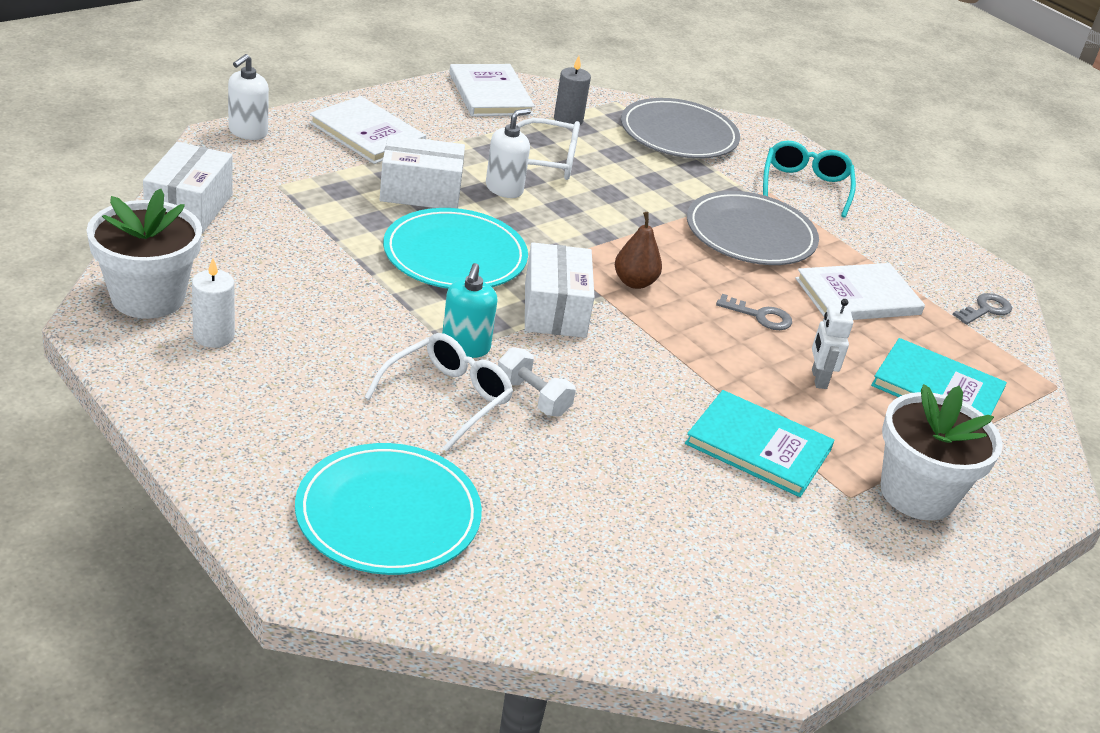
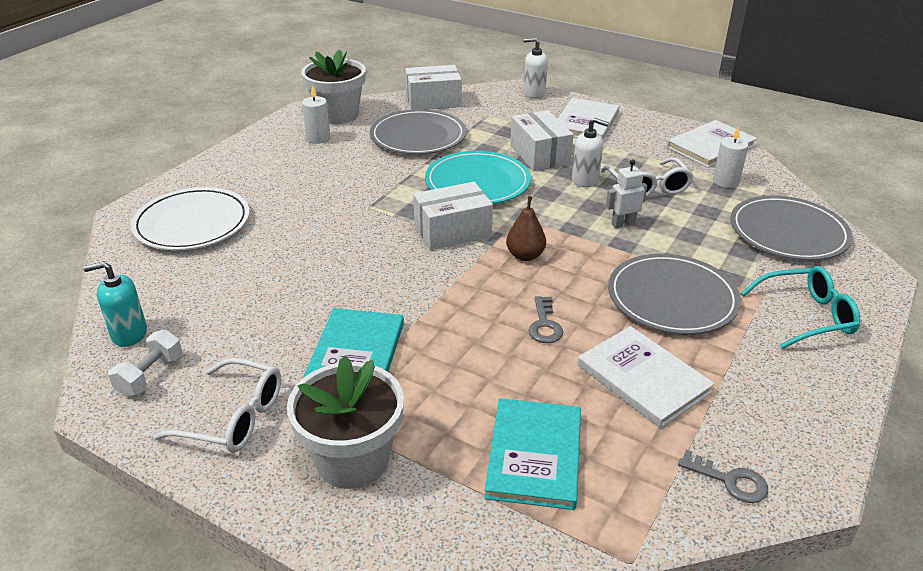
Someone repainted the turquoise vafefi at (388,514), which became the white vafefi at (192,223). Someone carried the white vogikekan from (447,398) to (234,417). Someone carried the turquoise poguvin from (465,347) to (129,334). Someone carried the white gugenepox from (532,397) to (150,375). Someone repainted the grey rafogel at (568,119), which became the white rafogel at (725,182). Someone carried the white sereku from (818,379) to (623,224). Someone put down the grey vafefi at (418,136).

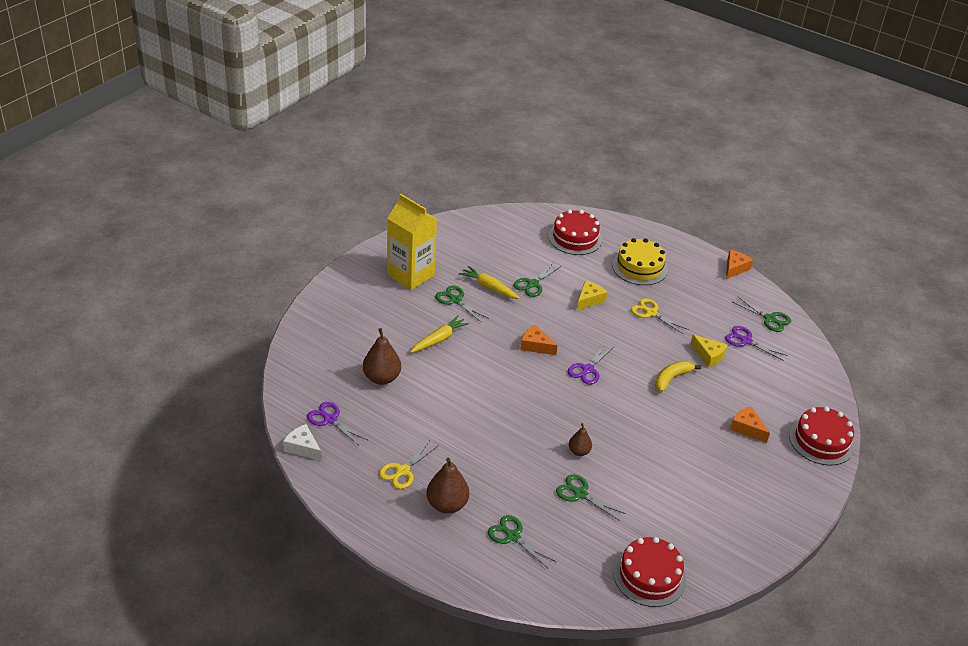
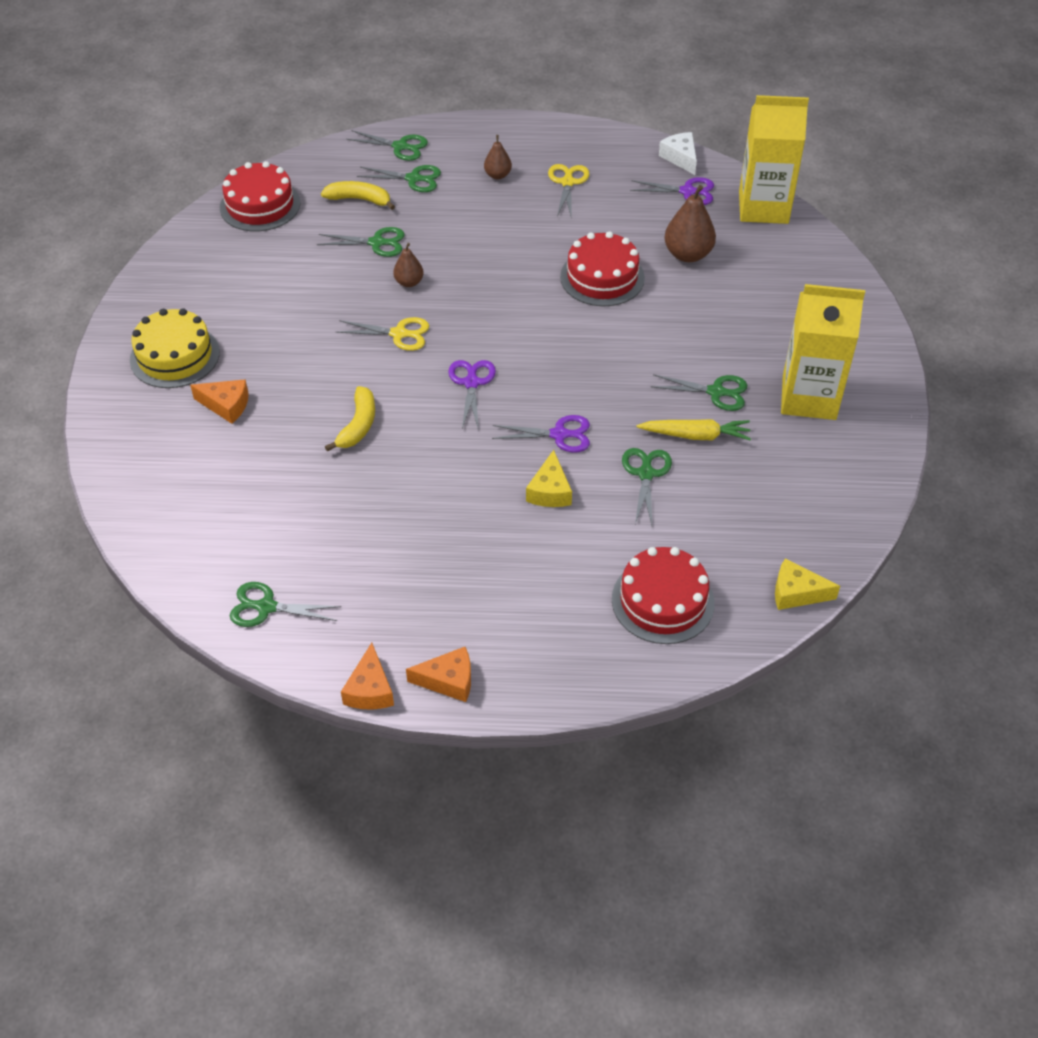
Someone rotated the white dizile at (303,447) by 120 degrees counterclockwise. Someone took away the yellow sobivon at (439,339). Someone scaled the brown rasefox at (447,505) by 0.58. Someone carried the orange dizile from (535,346) to (448,680). Someone carried the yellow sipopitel from (639,267) to (175,356). Someone carried the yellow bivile from (650,313) to (399,334). Someone carried the yellow dizile from (708,355) to (796,593). Someone carried the purple bivile from (745,340) to (560,435). Someone carried the red sipopitel from (821,441) to (602,277). Someone put down the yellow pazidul at (359,199). Someone put down the green bivile at (401,147). Someone put down the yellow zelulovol at (763,207).

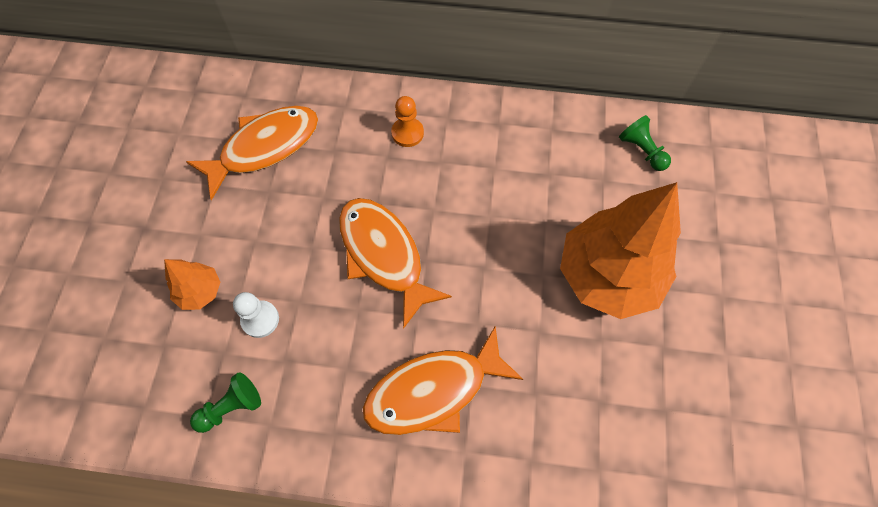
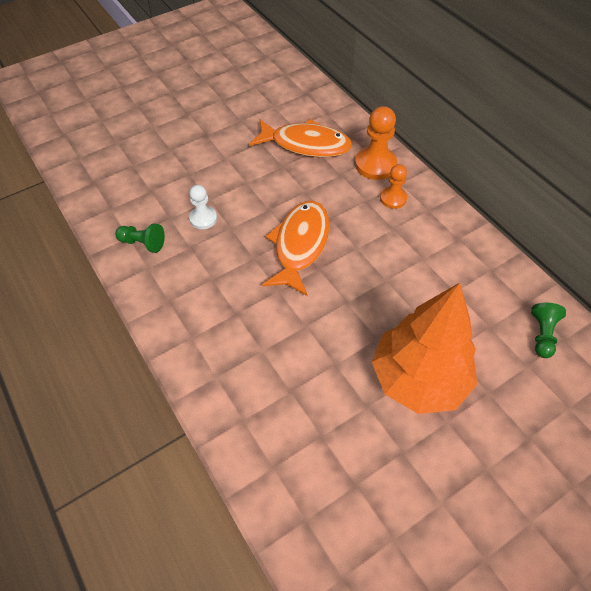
Someone took away the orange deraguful at (200,291). Someone took away the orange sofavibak at (433,390). Someone put down the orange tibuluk at (375,164).

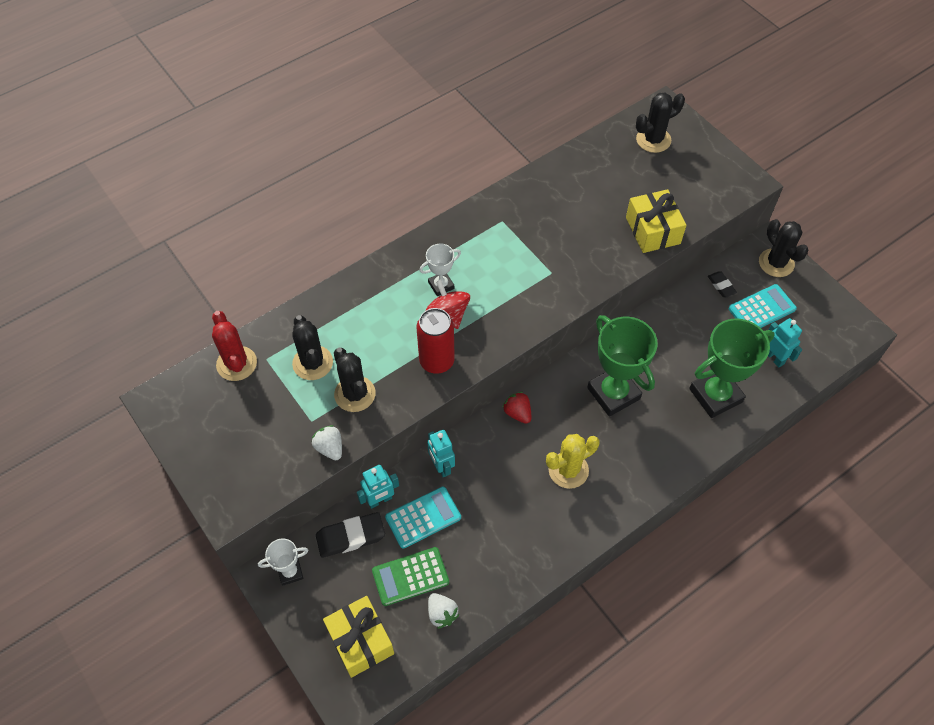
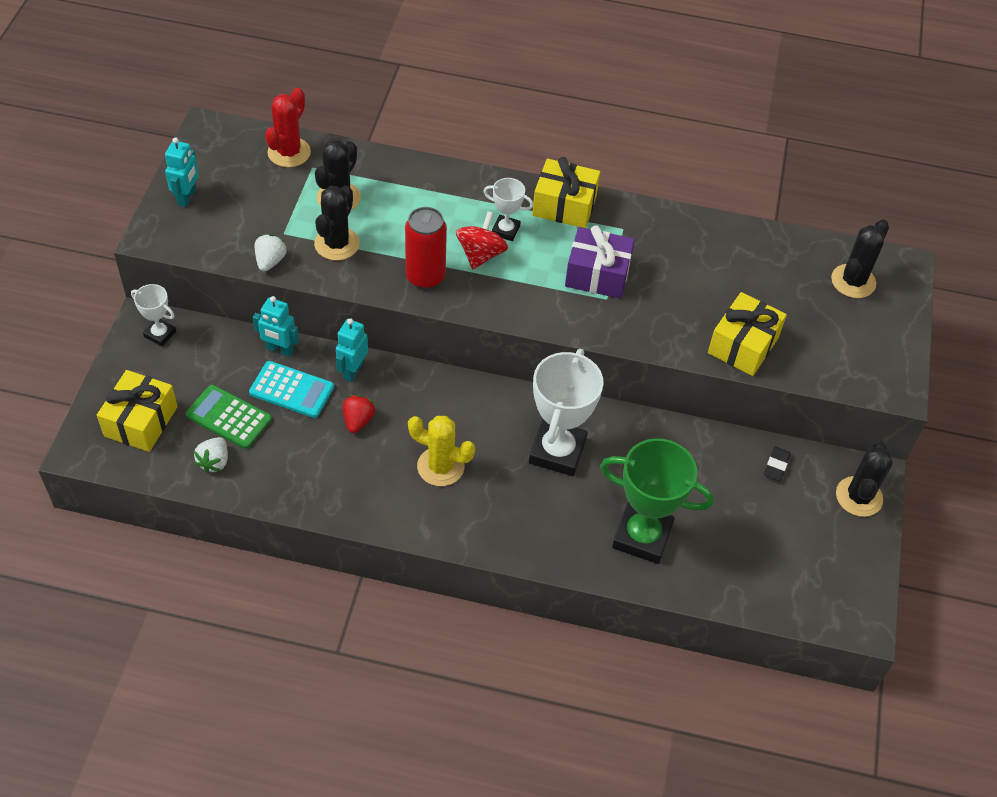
Someone took away the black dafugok at (350,536). Someone carried the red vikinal from (517,413) to (358,420). Someone repainted the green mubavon at (613,393), which became the white mubavon at (557,451). Someone rotated the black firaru at (653,140) by 75 degrees counterclockwise. Someone took away the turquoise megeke at (762,309). Someone carried the turquoise sereku from (774,358) to (187,197). Someone put down the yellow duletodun at (564,205). Someone put down the purple duletodun at (597,274).

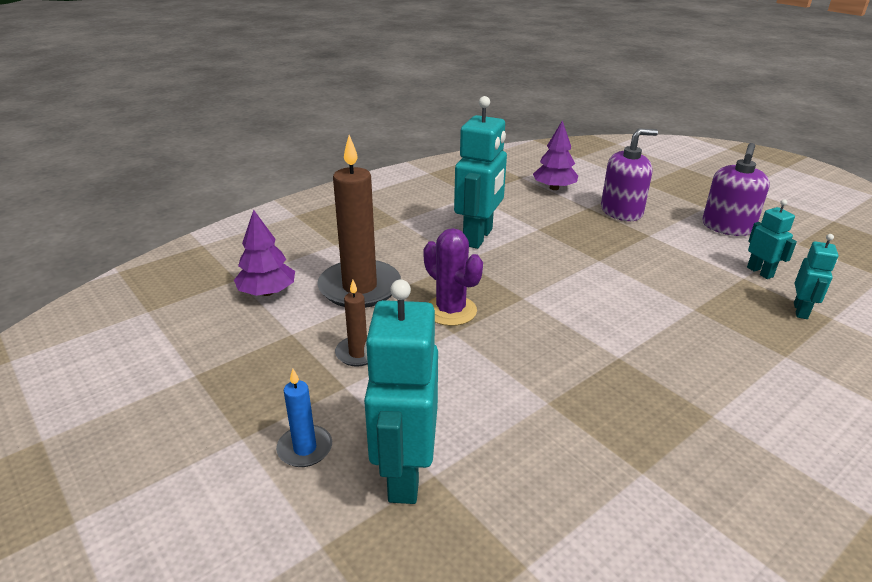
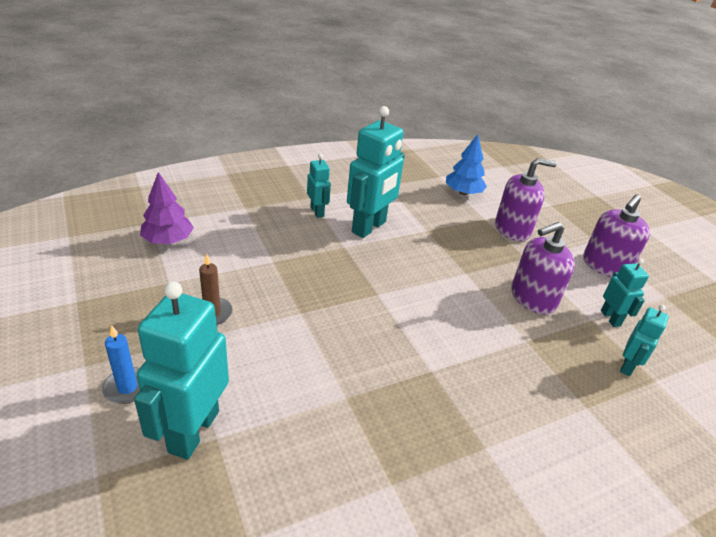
Someone took away the brown rafogel at (359,287). Someone took away the purple firaru at (450,311). Someone repainted the purple deraguful at (554,188), which became the blue deraguful at (463,193). Someone put down the turquoise sereku at (317,212). Someone put down the purple poguvin at (532,298).

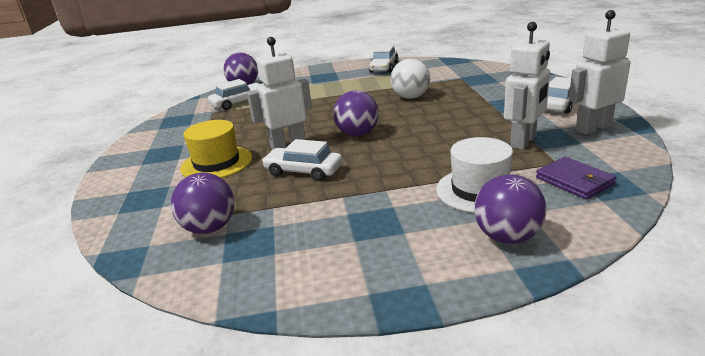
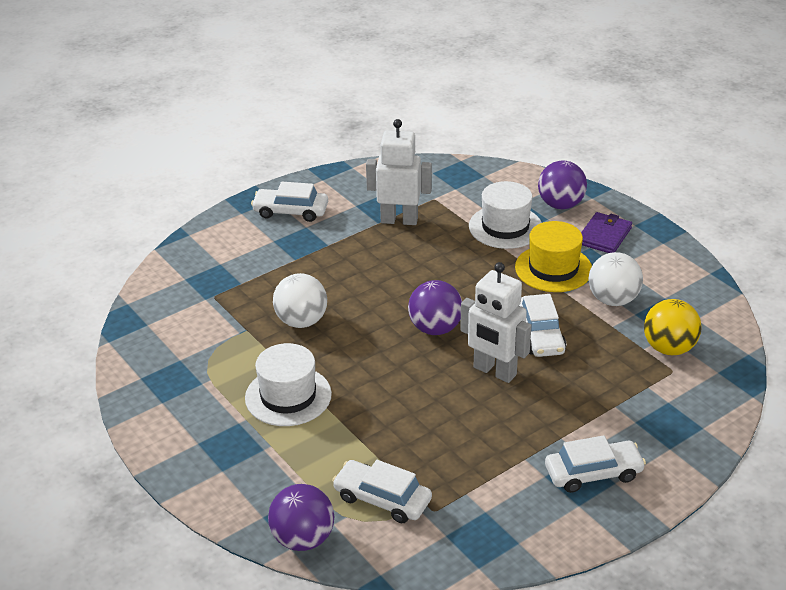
Someone repainted the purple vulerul at (210,228), which became the yellow vulerul at (669,348). Someone carried the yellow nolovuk from (216,163) to (553,268). Someone carried the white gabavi from (384,67) to (593,473). Someone carried the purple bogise from (574,181) to (604,236). Someone took away the white sereku at (593,128). Someone put down the white nolovuk at (288,396). Someone put down the white vulerul at (613,300).

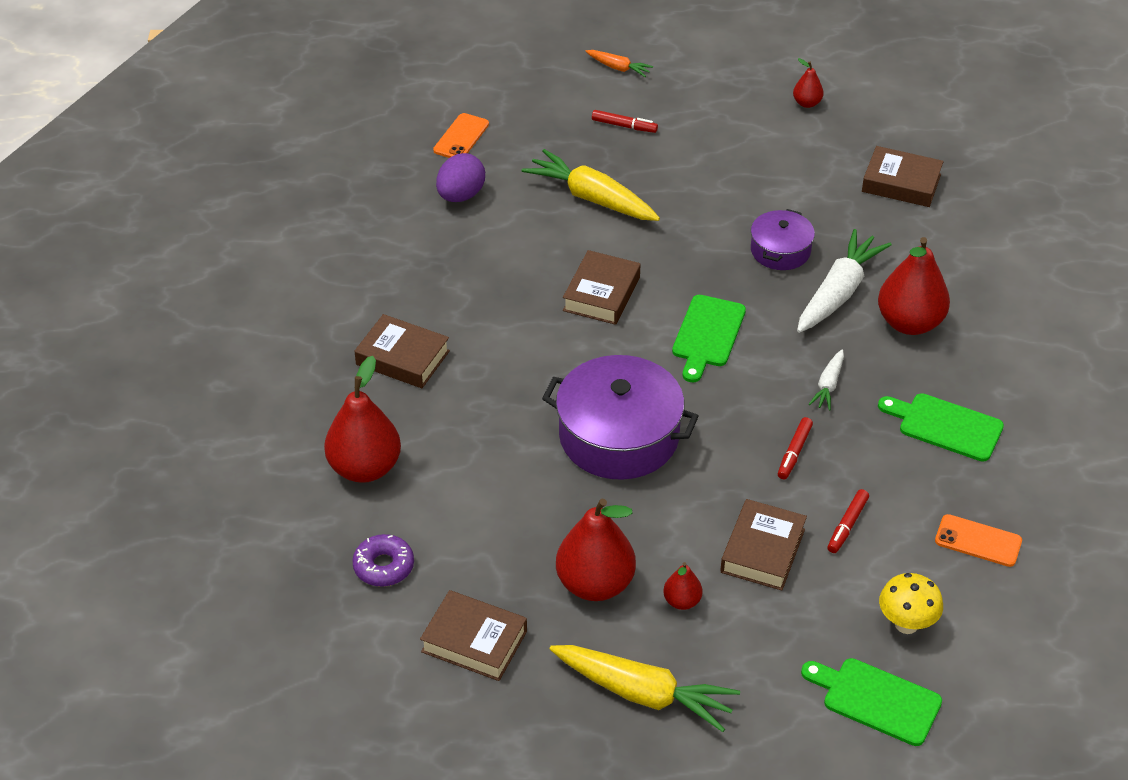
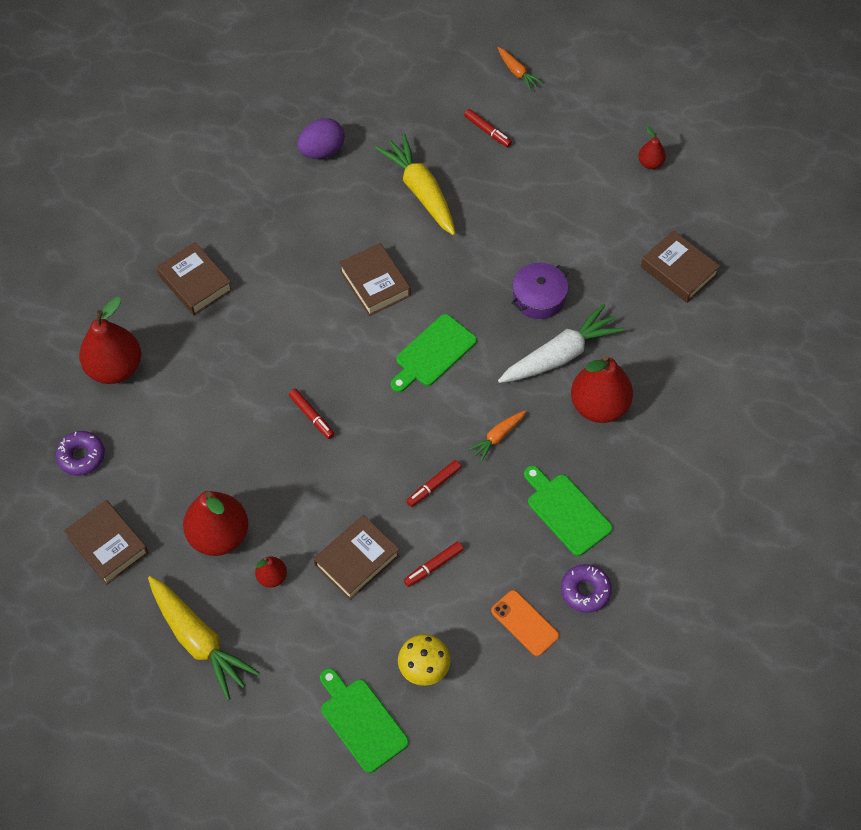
Someone took away the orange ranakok at (461,137). Someone swapped the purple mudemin at (619,436) for the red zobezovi at (311,416). Someone rotated the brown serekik at (601,294) by 75 degrees counterclockwise. Someone repainted the white sobivon at (828,385), which became the orange sobivon at (497,437). Someone put down the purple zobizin at (585,591).

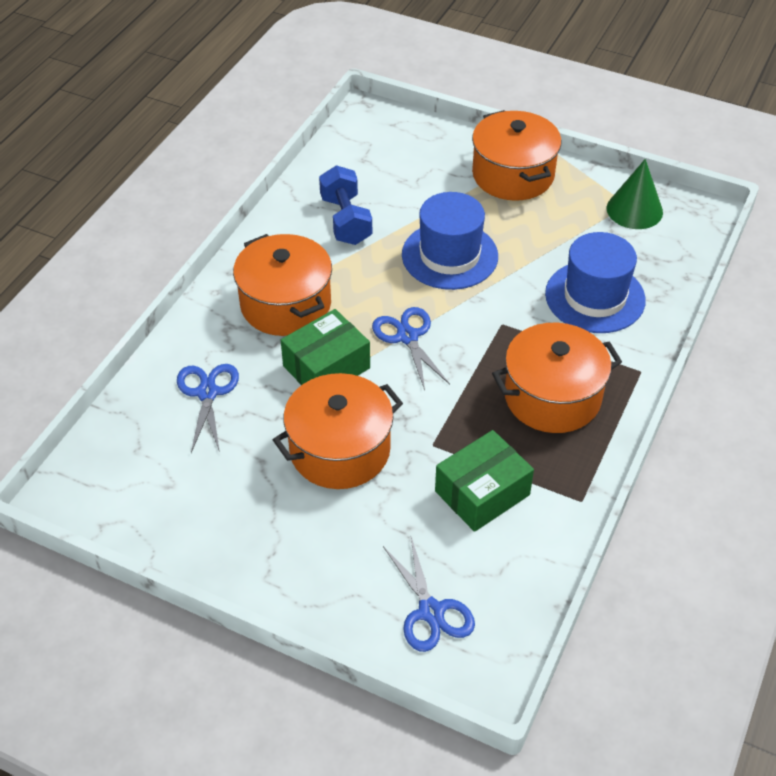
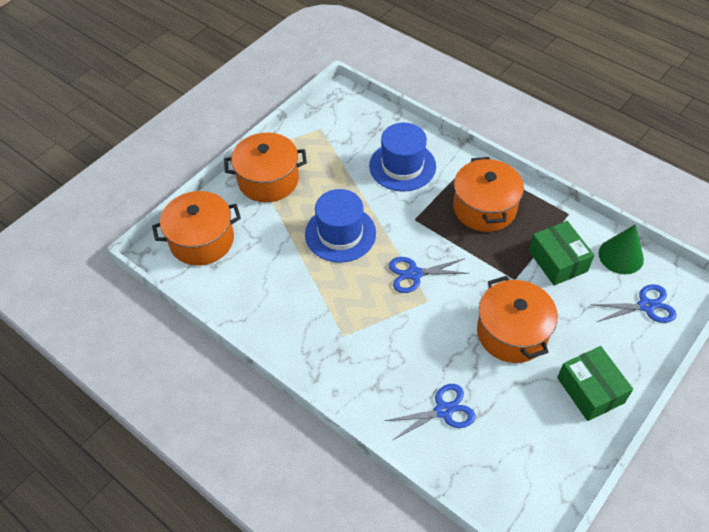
Someone rotated the blue bivile at (207,393) by 150 degrees clockwise. Someone carried the orange mudemin from (286,304) to (202,240). Someone carried the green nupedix from (326,367) to (590,390). Someone took away the blue gugenepox at (346,220). Someone carried the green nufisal from (634,210) to (621,256).

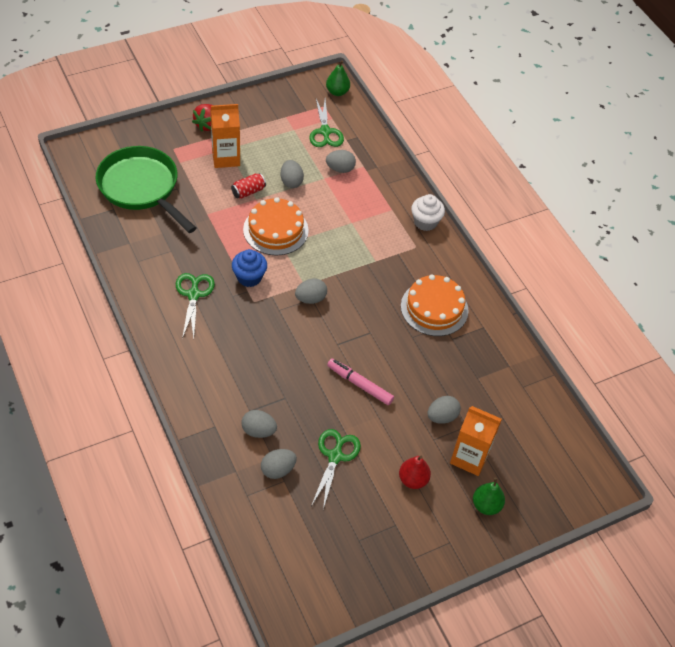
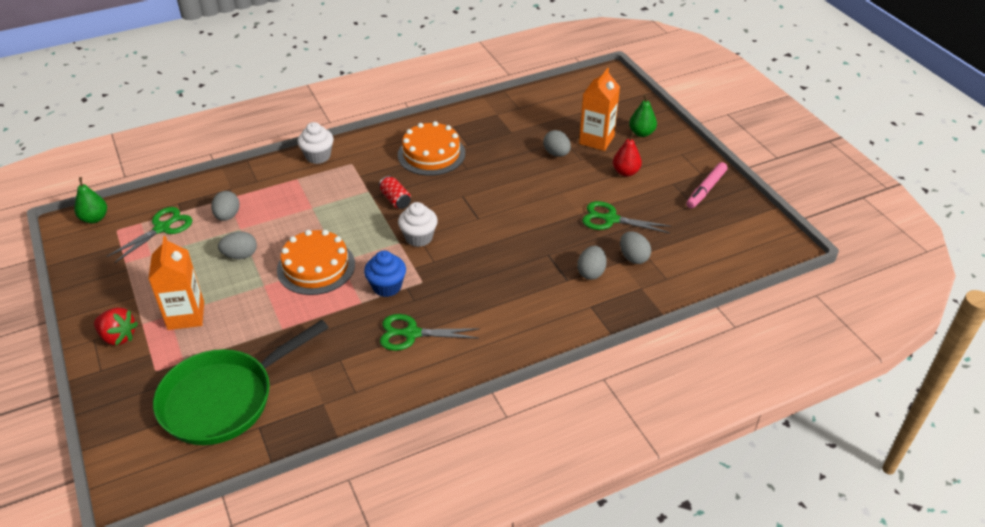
Someone carried the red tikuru from (248,191) to (395,200). Someone swapped the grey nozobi at (310,299) for the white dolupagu at (419,237). Someone rotated the green bivile at (325,132) by 45 degrees counterclockwise. Someone carried the pink zobezovi from (359,384) to (706,189).

